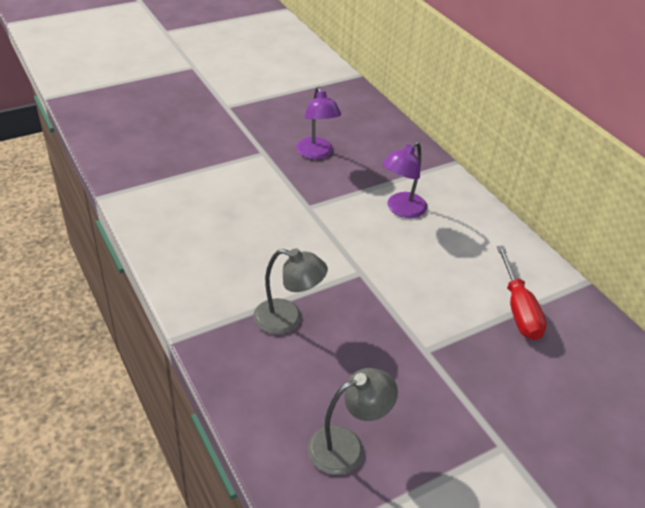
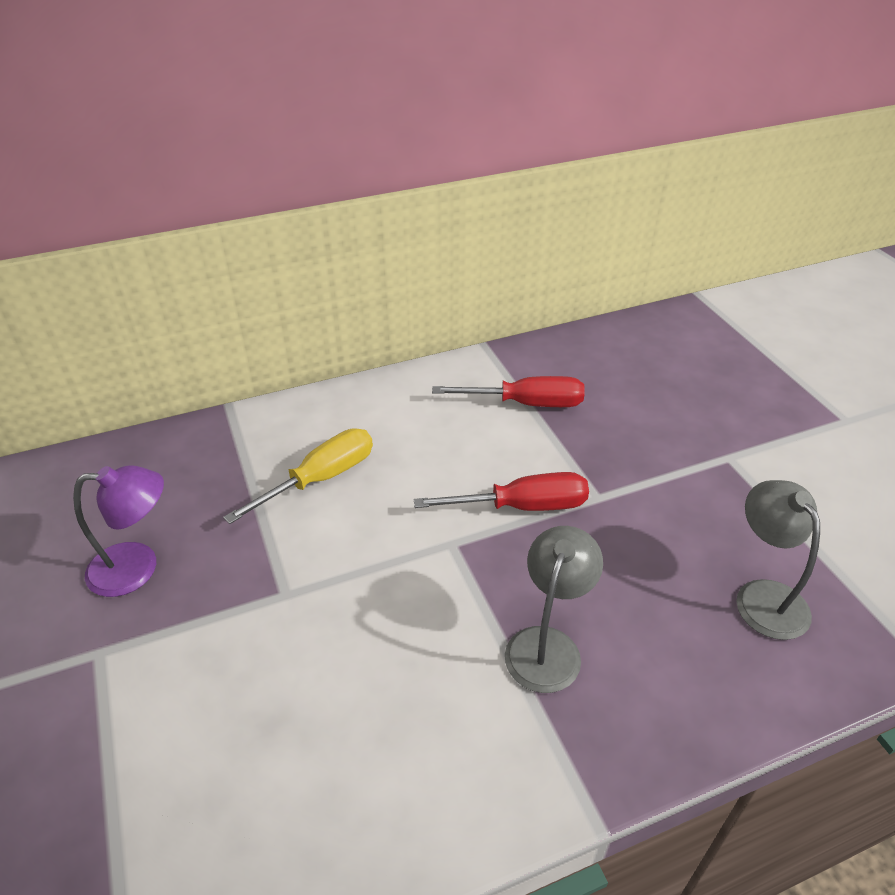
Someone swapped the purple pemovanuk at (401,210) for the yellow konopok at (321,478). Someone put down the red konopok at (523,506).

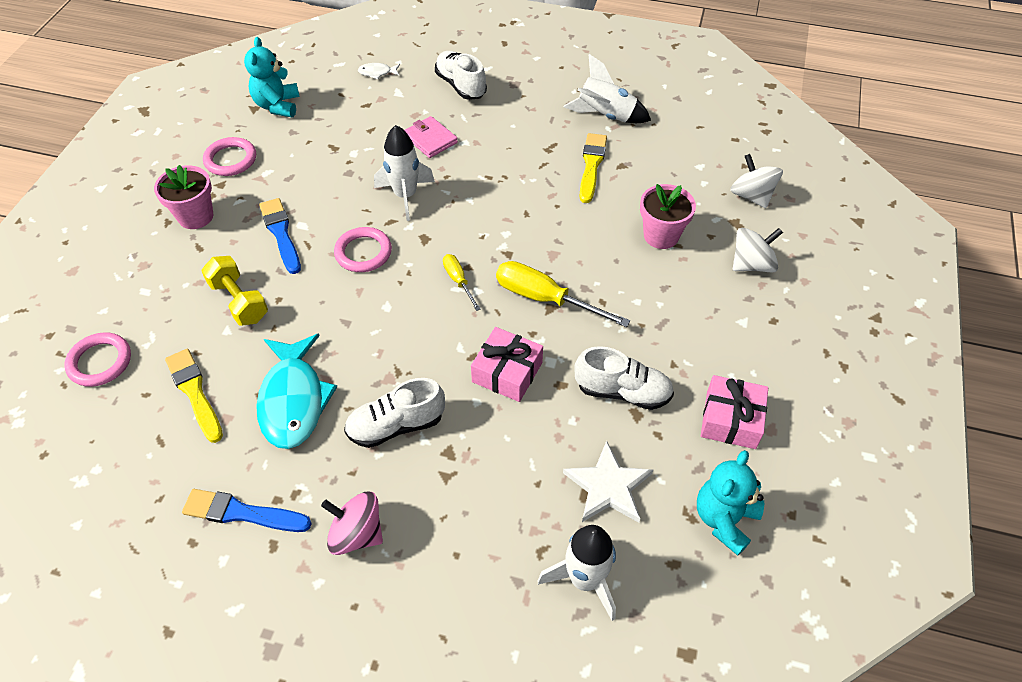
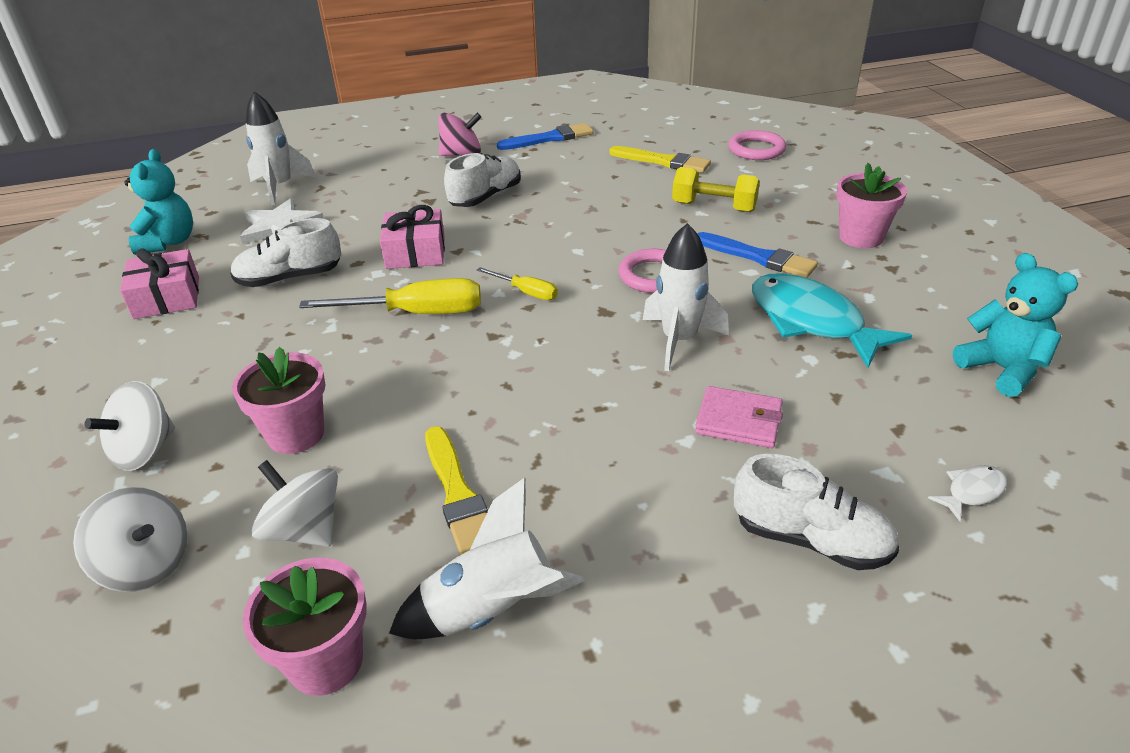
Someone took away the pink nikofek at (231,160). Someone carried the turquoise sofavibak from (293,400) to (811,322). Someone put down the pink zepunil at (326,661). Someone put down the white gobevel at (304,529).

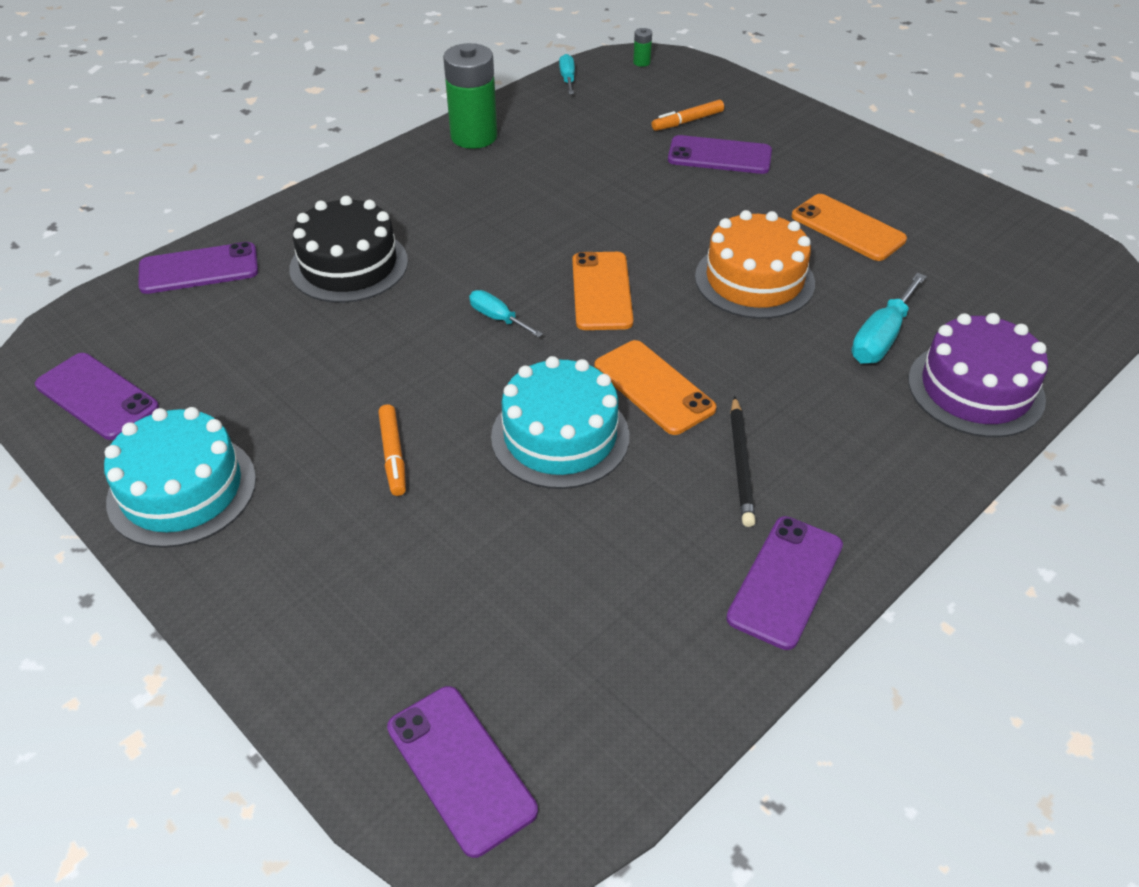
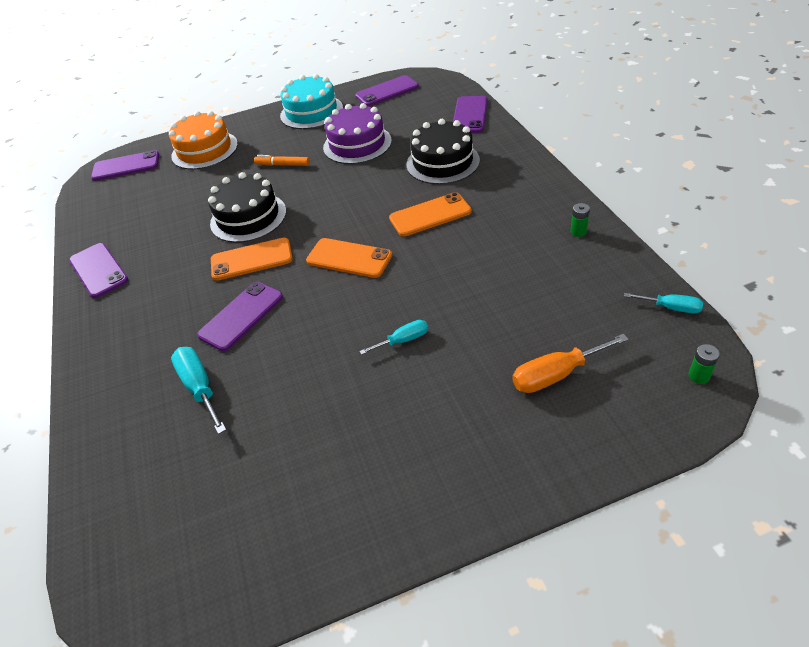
Someone scaled the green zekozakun at (474,136) by 0.41. Someone carried the turquoise konopok from (497,318) to (403,340). Someone repainted the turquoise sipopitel at (560,436), which became the black sipopitel at (248,217). Someone swapped the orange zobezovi at (687,121) for the orange konopok at (556,375). Someone carried the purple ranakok from (719,156) to (241,316). Someone carried the orange sipopitel from (754,280) to (204,150). Someone took away the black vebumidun at (741,464). Someone carried the orange ranakok from (847,228) to (430,215). Someone carried the purple sipopitel from (975,389) to (357,144).

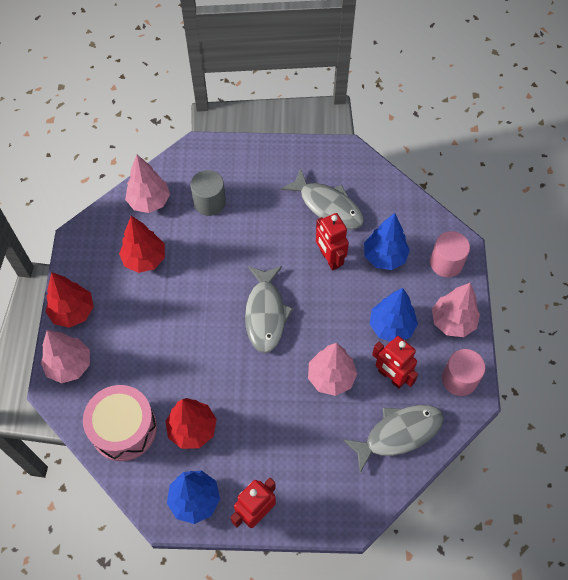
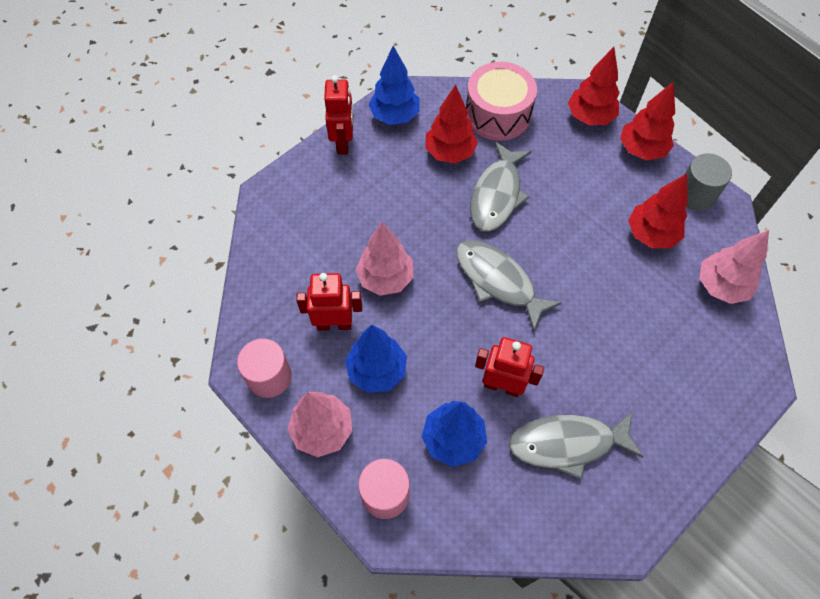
Someone repainted the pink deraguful at (69,365), which became the red deraguful at (590,117). Someone carried the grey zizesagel from (209,202) to (695,194). Someone carried the grey sofavibak from (398,434) to (497,195).

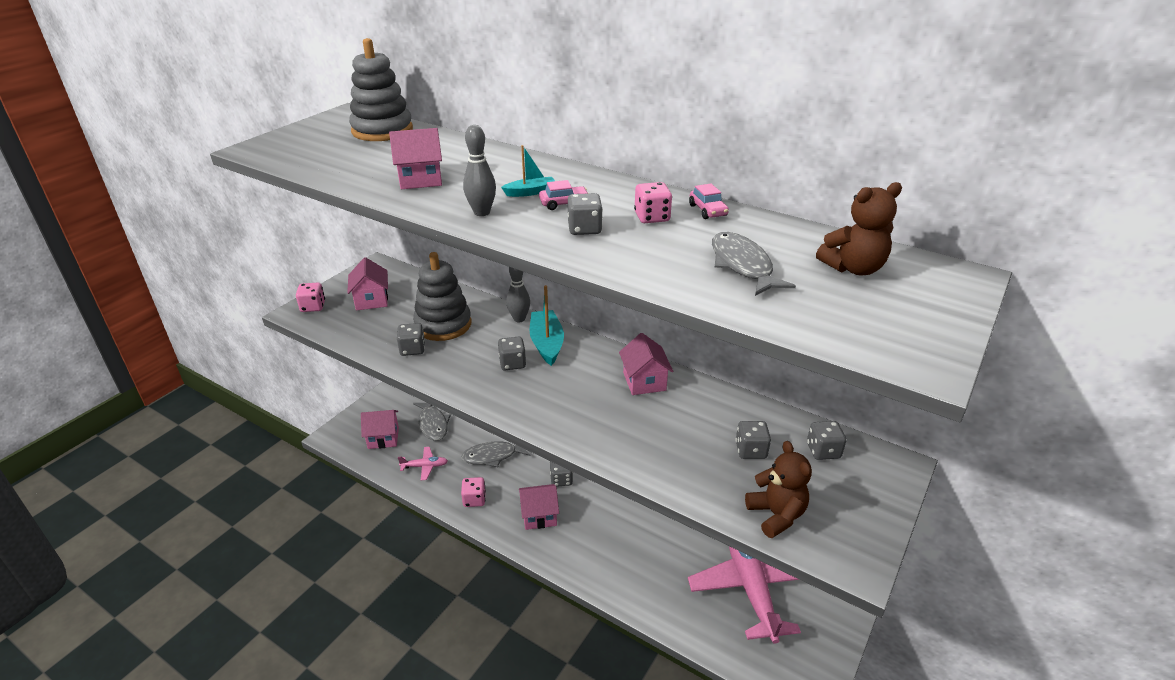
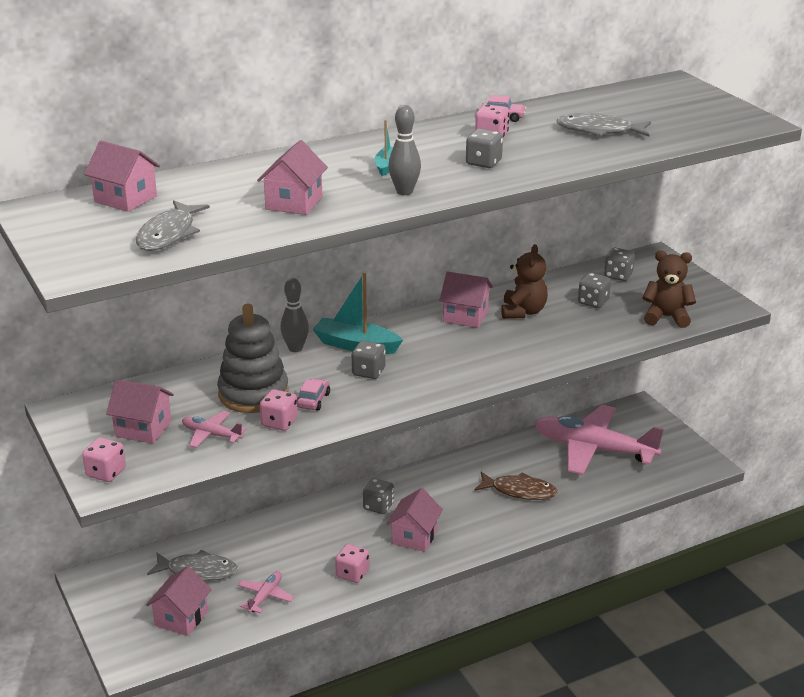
Someone swapped the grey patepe at (382,130) for the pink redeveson at (125,199). Someone repainted the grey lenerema at (412,349), which became the pink lenerema at (279,422). Someone carried the grey sofavibak from (493,456) to (169,234). Someone carried the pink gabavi from (564,203) to (313,400). Someone carried the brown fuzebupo from (853,268) to (523,312). Someone put down the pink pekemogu at (211,435). Someone put down the brown sofavibak at (519,491).

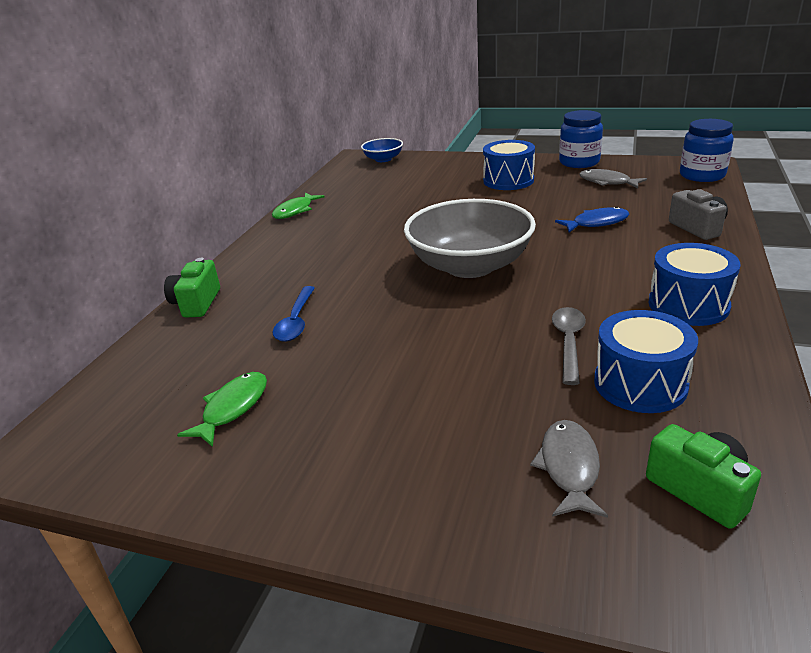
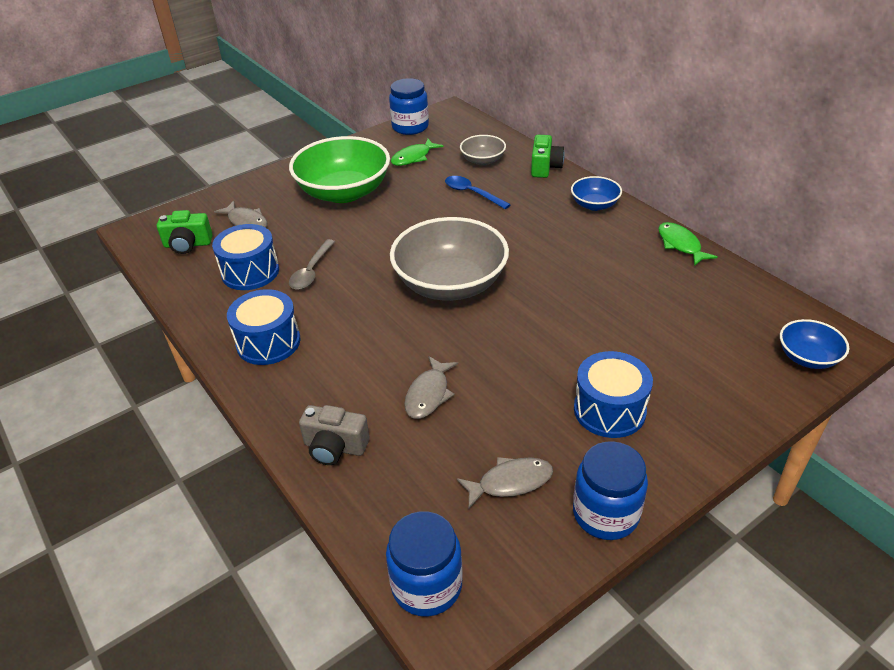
Someone rotated the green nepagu at (196,303) by 60 degrees clockwise. Someone rotated the green sofavibak at (232,408) by 75 degrees clockwise. Someone rotated the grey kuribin at (568,343) by 60 degrees clockwise. Someone repainted the blue sofavibak at (596,223), which became the grey sofavibak at (429,394). Someone put down the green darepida at (344,192). Someone put down the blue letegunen at (410,127). Someone put down the grey darepida at (483,160). Someone put down the blue darepida at (594,205).

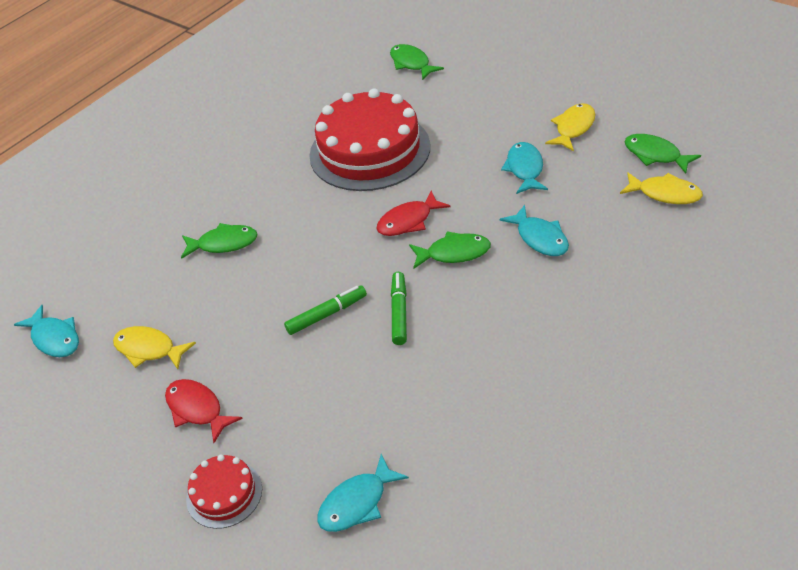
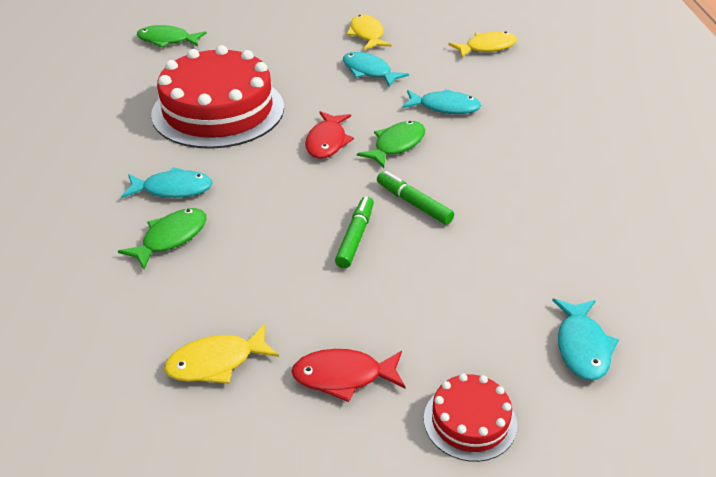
Someone carried the turquoise sofavibak from (54,338) to (173,189). Someone took away the green sofavibak at (655,155).

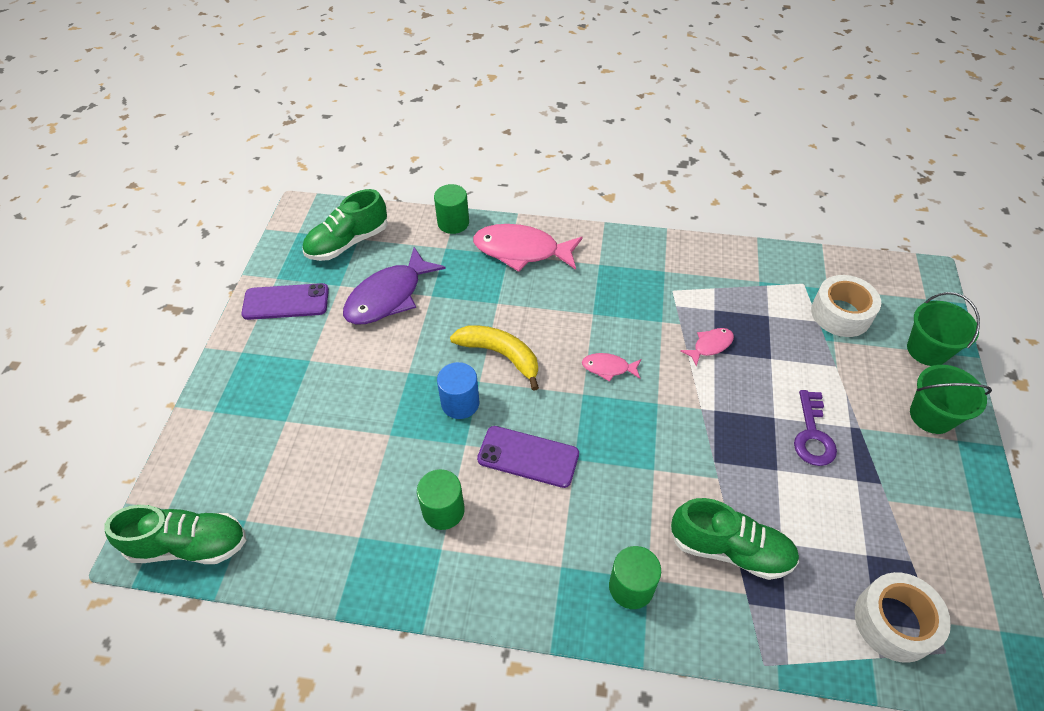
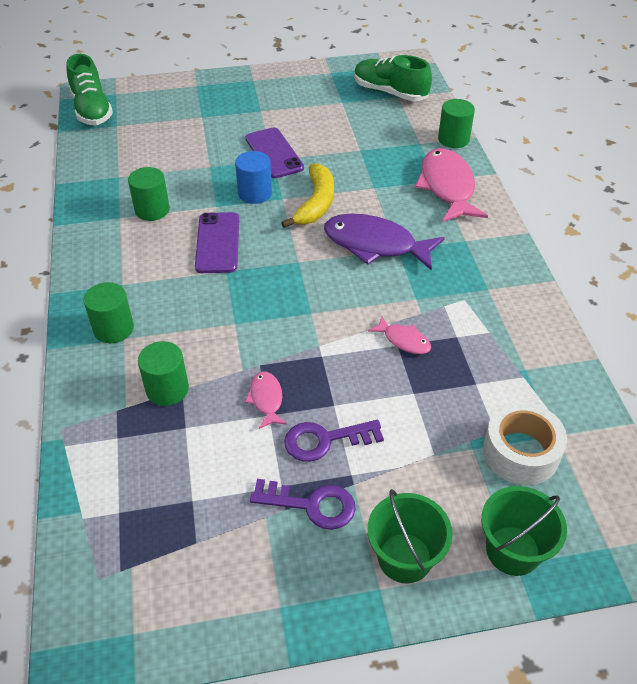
Someone carried the purple ranakok from (286,302) to (274,153). Someone carried the purple sofavibak from (388,296) to (375,245). Someone carried the pink sofavibak from (608,368) to (266,399). Someone swapped the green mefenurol at (730,549) for the green zizesagel at (167,389). Someone took away the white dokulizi at (894,622). Someone put down the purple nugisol at (311,505).

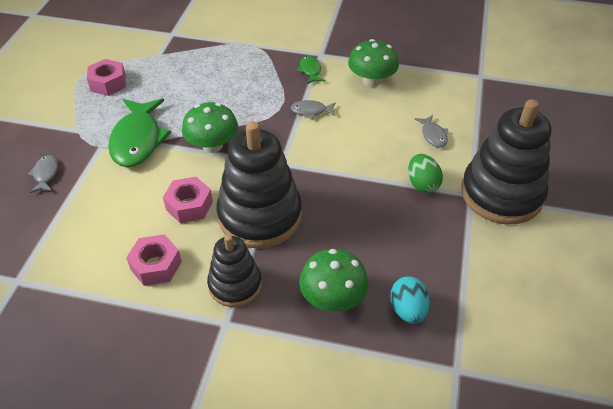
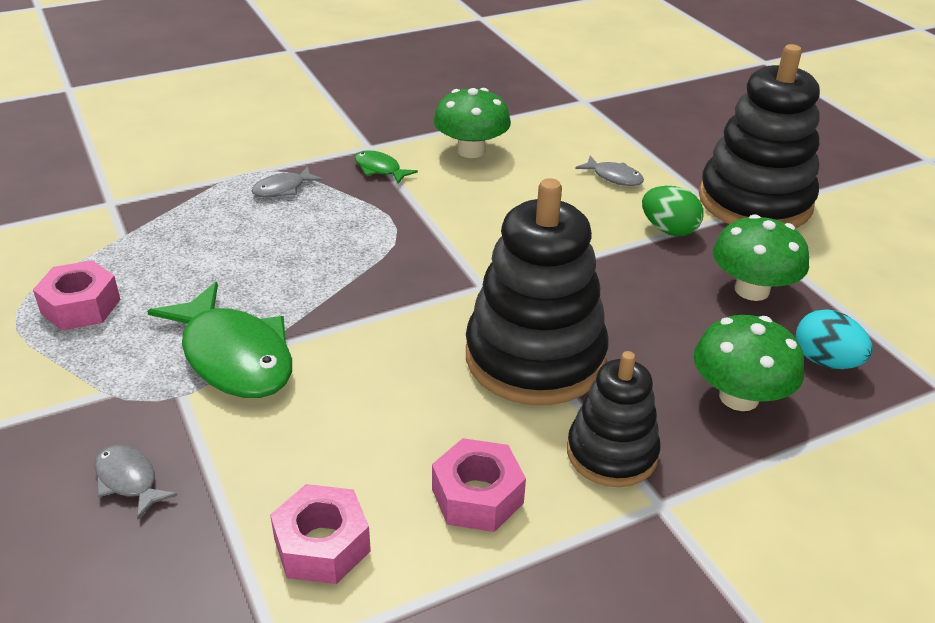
Someone carried the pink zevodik from (189,205) to (322,545). Someone carried the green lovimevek from (212,145) to (751,290). Someone carried the grey sofavibak from (311,111) to (283,189).

